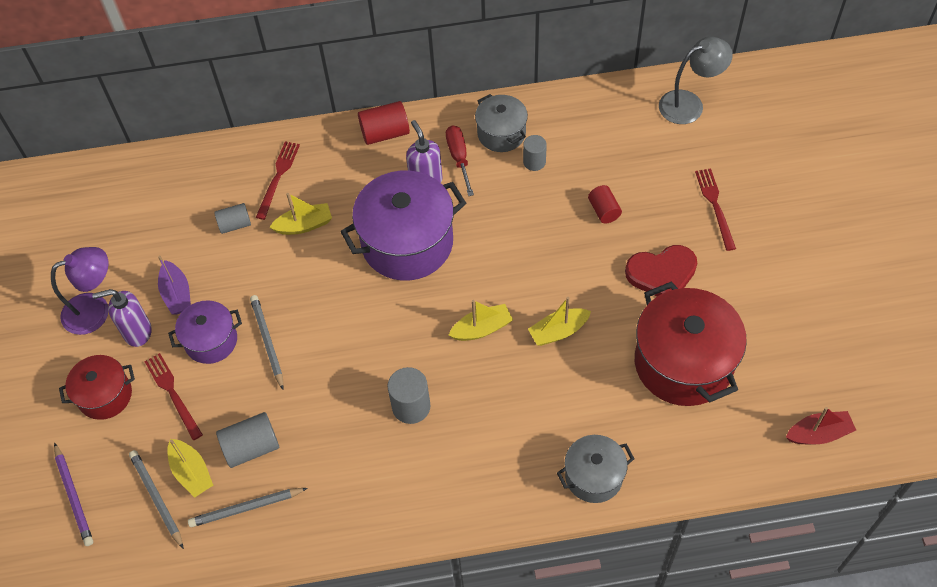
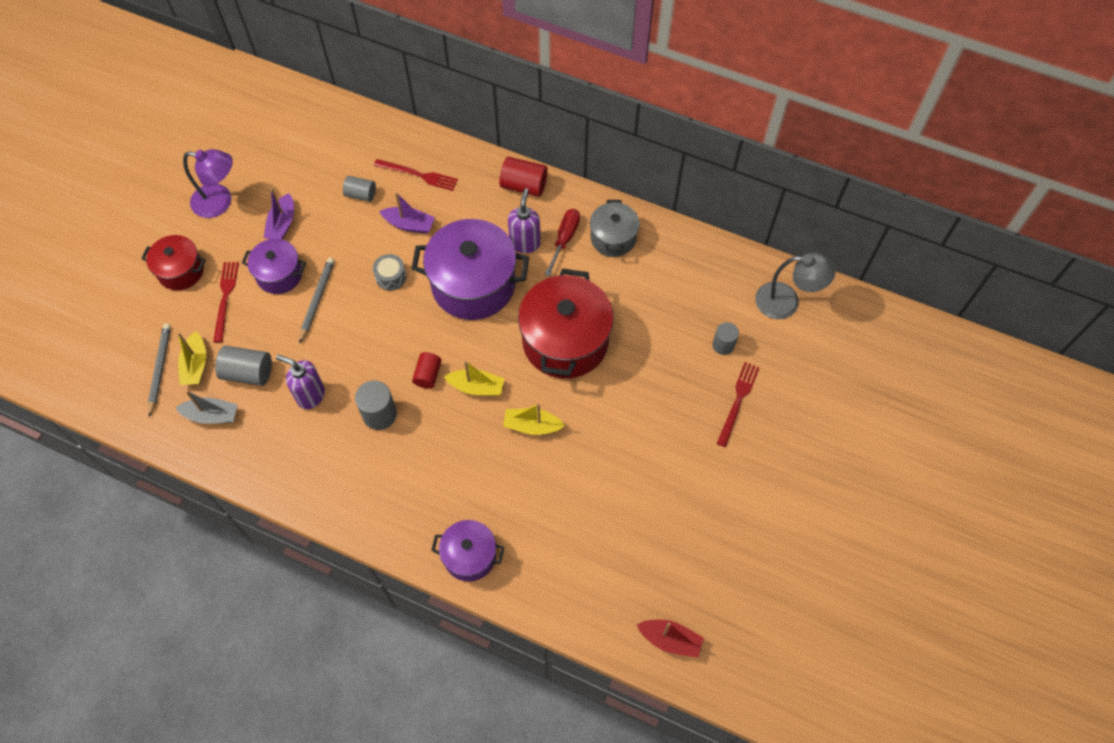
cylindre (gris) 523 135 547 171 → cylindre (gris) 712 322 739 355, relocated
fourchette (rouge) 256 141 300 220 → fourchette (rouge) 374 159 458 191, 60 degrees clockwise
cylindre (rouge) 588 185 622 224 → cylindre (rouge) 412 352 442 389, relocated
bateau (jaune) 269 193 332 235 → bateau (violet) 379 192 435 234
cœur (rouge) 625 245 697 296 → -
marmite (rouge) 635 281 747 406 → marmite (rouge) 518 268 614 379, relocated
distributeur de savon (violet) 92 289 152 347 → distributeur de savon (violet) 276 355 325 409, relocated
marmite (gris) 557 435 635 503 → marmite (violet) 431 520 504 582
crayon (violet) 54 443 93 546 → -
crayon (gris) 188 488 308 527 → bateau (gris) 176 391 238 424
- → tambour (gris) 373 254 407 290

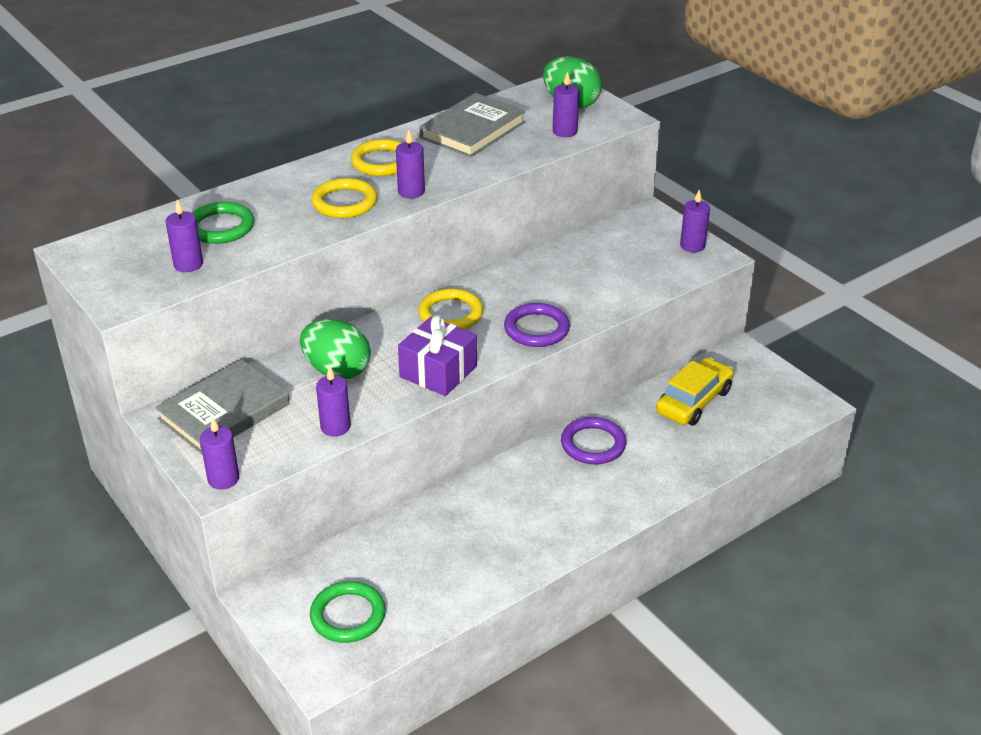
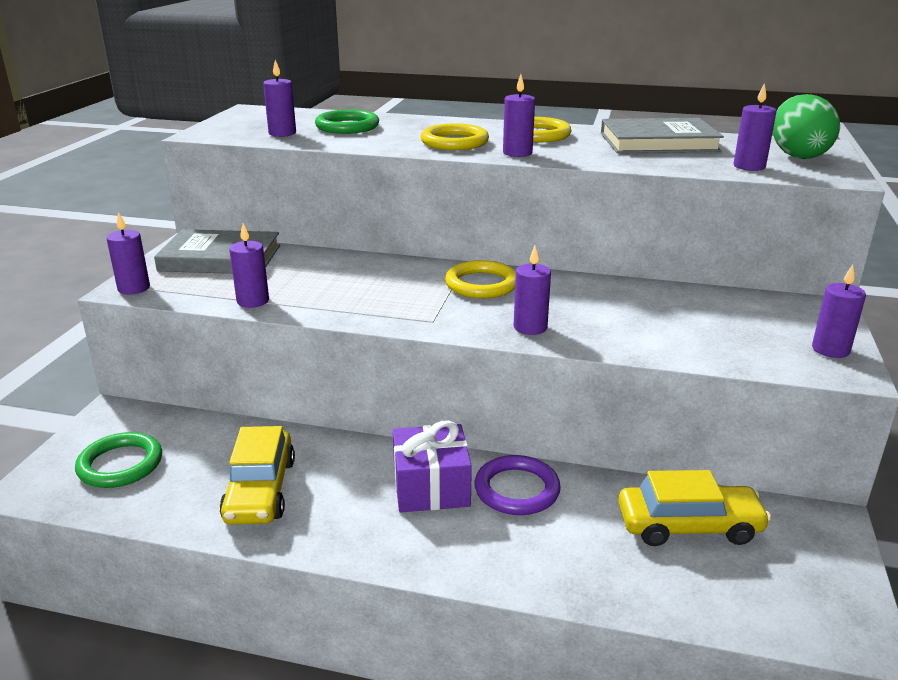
anneau (violet) 504 303 570 347 → bougie (violet) 514 246 551 335
cadeau (violet) 398 315 477 396 → cadeau (violet) 393 421 472 513, relocated
œuf (vert) 300 319 371 379 → -
- → voiture (jaune) 220 426 295 525

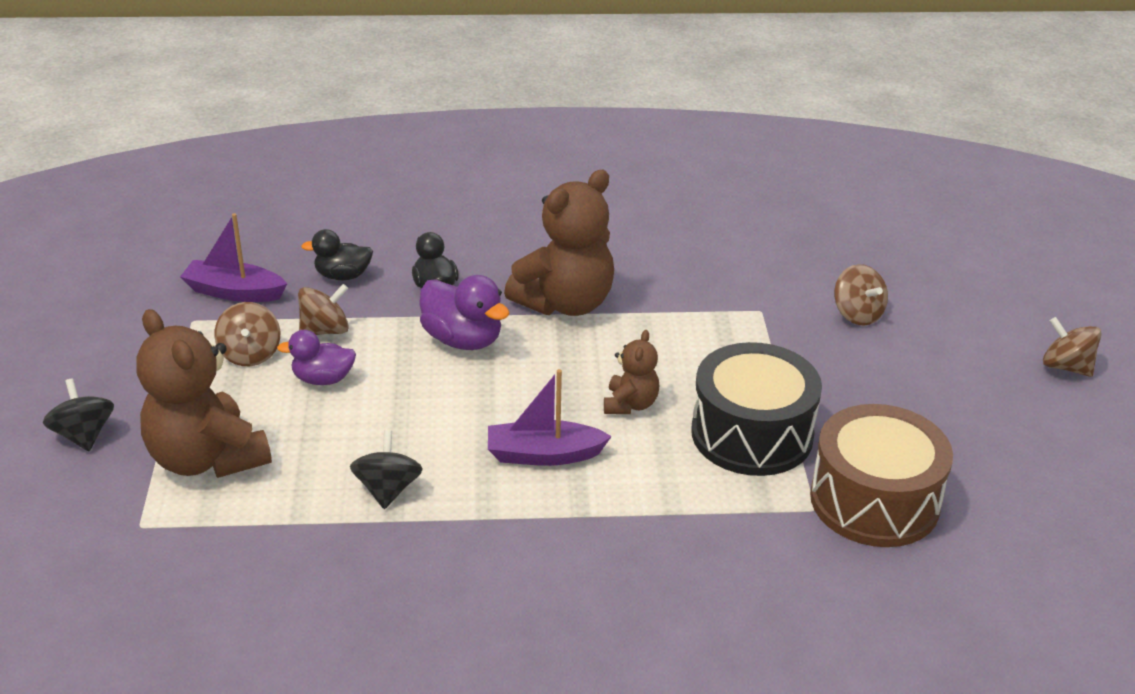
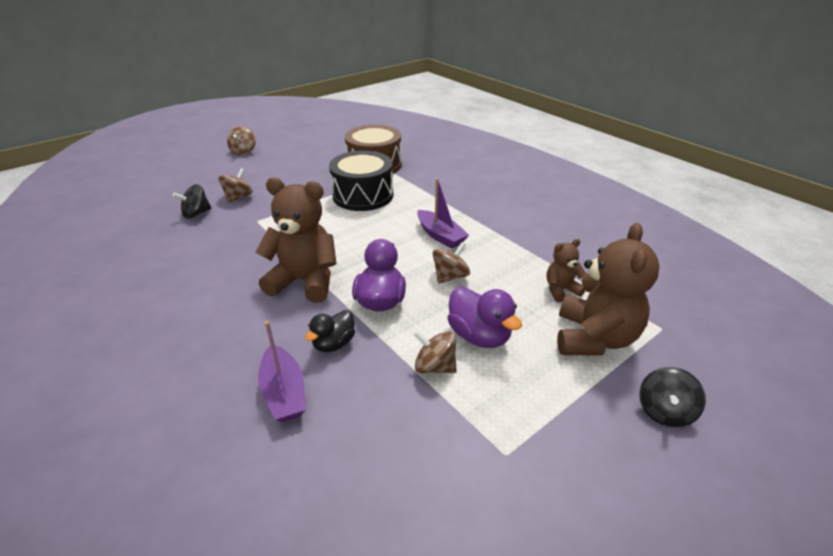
bateau (violet) 180 213 287 302 → bateau (violet) 258 321 306 422, relocated
canard (noir) 301 229 373 280 → -
toupie (marron) 214 302 280 366 → toupie (marron) 433 242 470 284, relocated
canard (violet) 277 330 356 385 → canard (violet) 447 286 522 348, x1.50
ours en peluche (marron) 604 330 659 414 → ours en peluche (marron) 547 239 586 302, relocated
toupie (noir) 350 430 423 509 → toupie (noir) 173 184 212 219, relocated

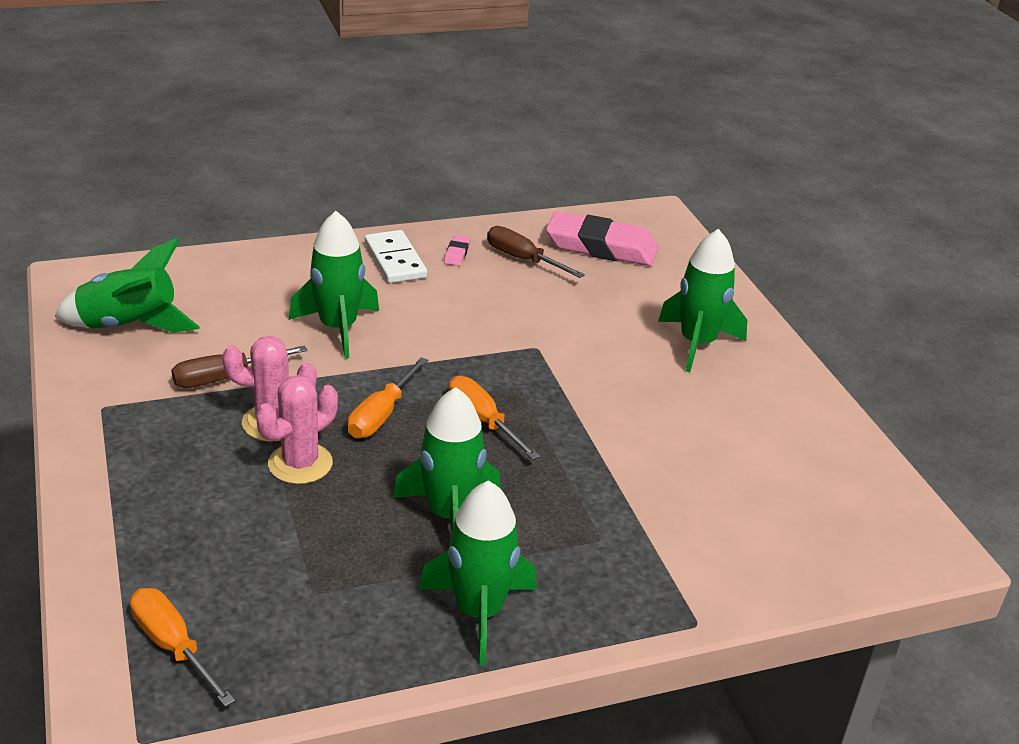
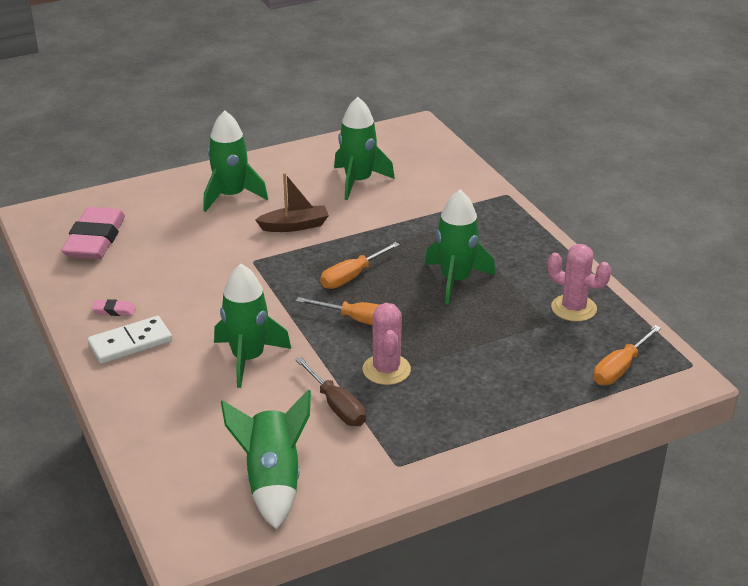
tournevis (marron) 487 226 585 278 → -
cactus (rose) 256 375 338 484 → cactus (rose) 548 244 611 322, relocated
fusée (vert) 419 480 537 665 → fusée (vert) 334 97 395 200, relocated
- → bateau (marron) 255 173 329 232

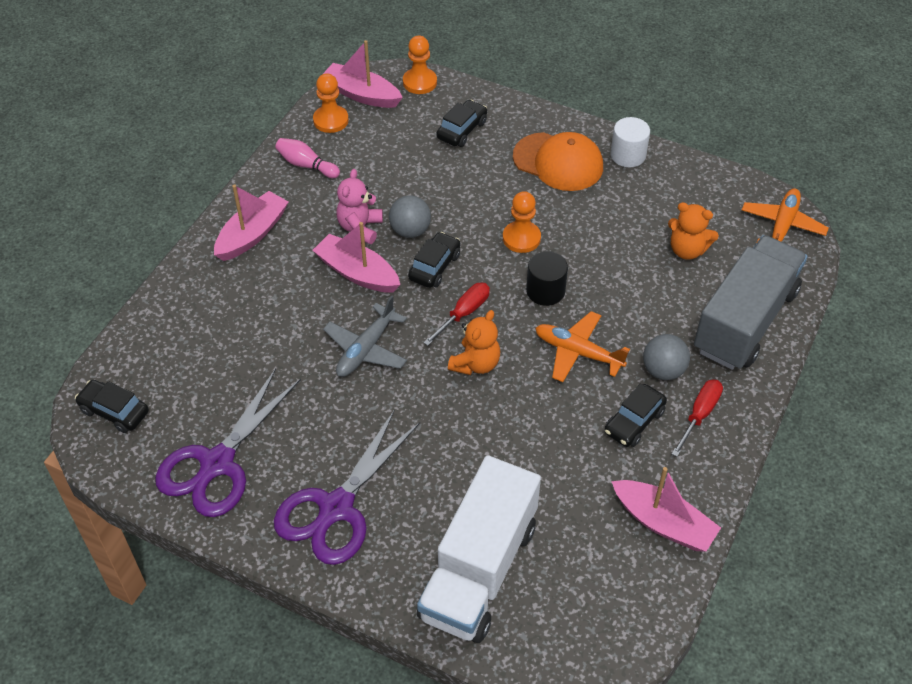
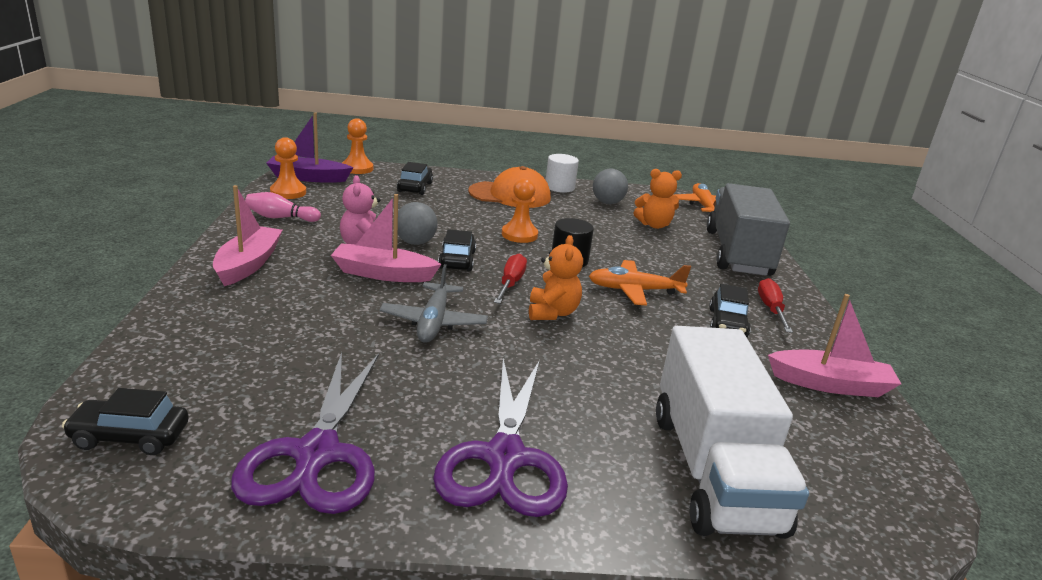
bateau (rose) 323 40 403 108 → bateau (violet) 266 112 353 182
balle (gris) 643 334 690 380 → balle (gris) 593 169 628 204, relocated

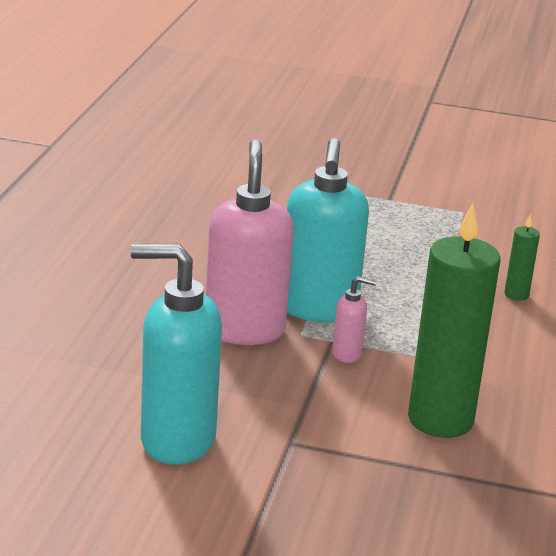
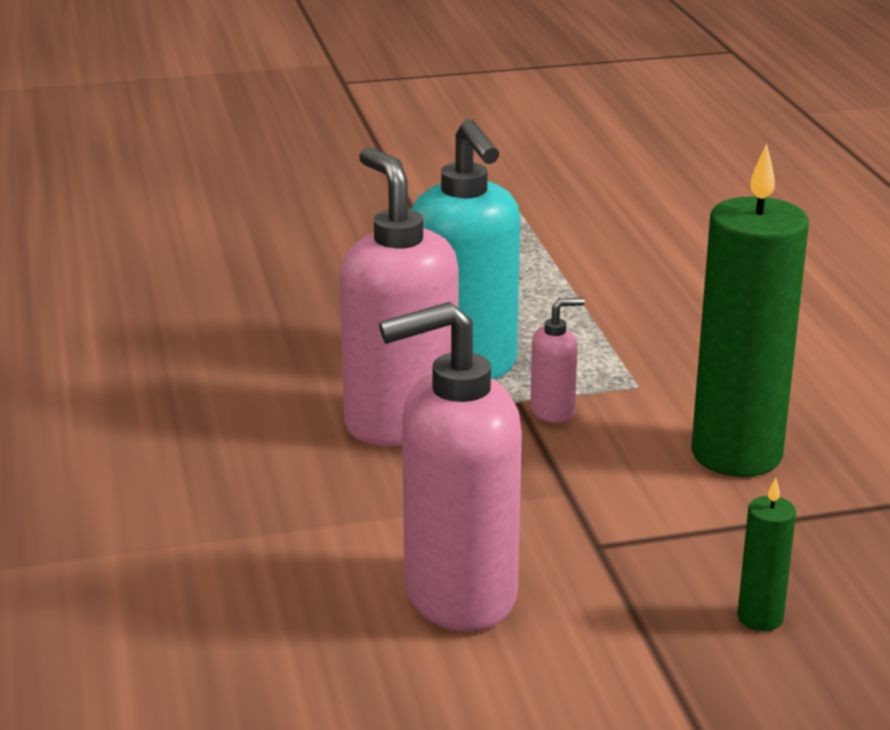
bougie (vert) 504 215 540 301 → bougie (vert) 737 478 796 631, relocated
distributeur de savon (turquoise) 130 244 222 465 → distributeur de savon (rose) 379 302 522 631

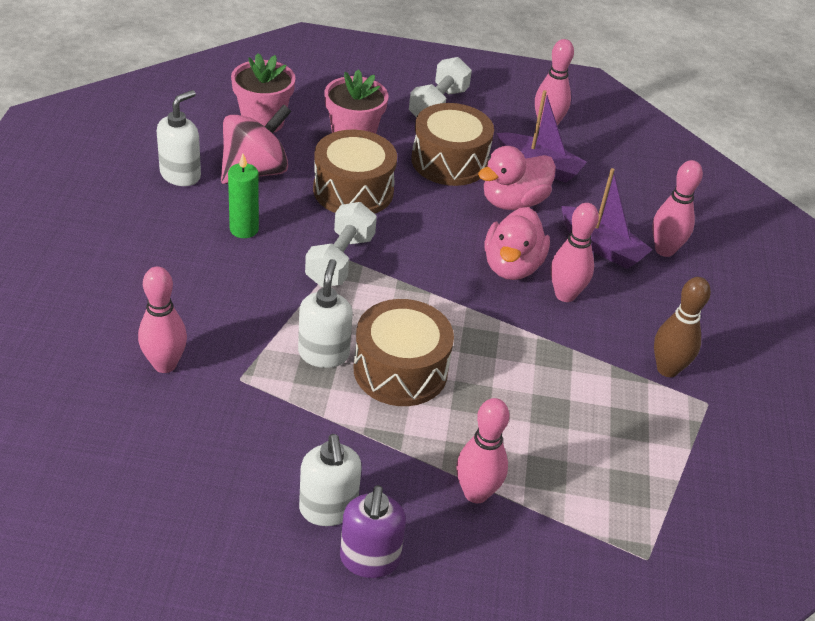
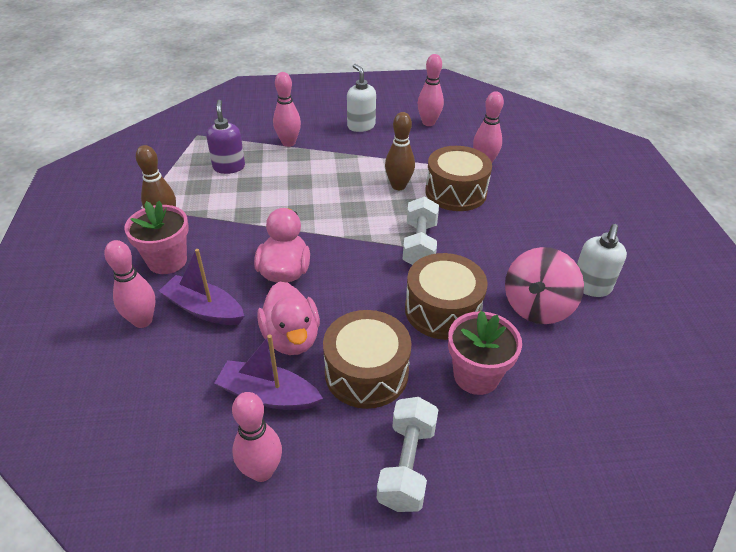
pot de fleurs (rose) 231 53 296 133 → pot de fleurs (rose) 124 201 189 274, relocated
canard (rose) 478 146 556 210 → canard (rose) 257 281 320 355, 120 degrees clockwise
bougie (vert) 228 154 259 238 → -
quille (rose) 551 203 599 302 → quille (rose) 418 54 444 126, relocated
distributeur de savon (blanc) 298 259 353 368 → quille (marron) 385 112 415 190
tambour (marron) 354 299 454 406 → tambour (marron) 425 146 492 211, relocated
distributeur de savon (violet) 340 485 406 578 → distributeur de savon (violet) 206 100 245 174, relocated

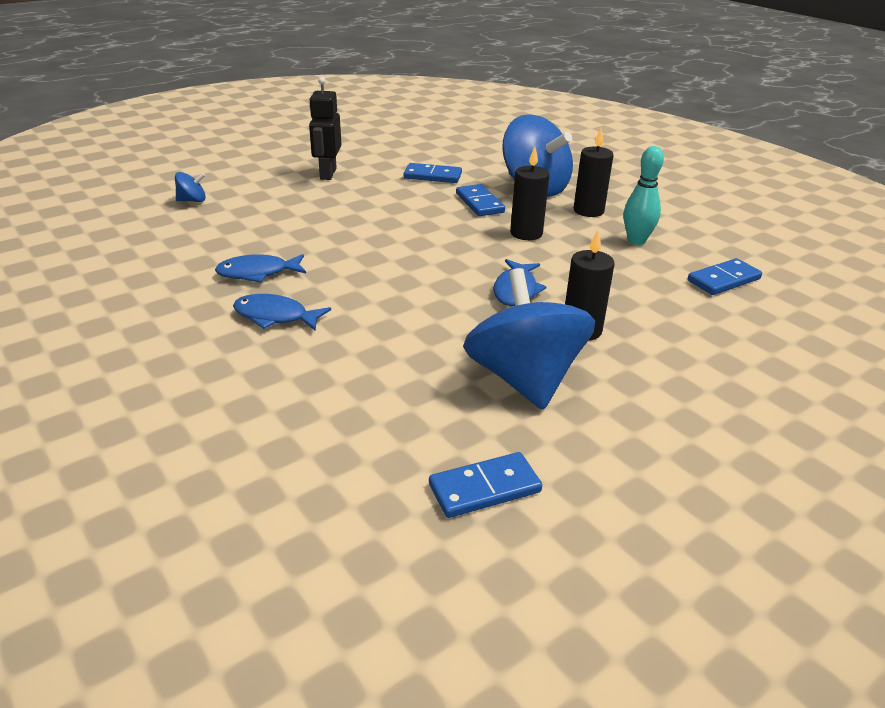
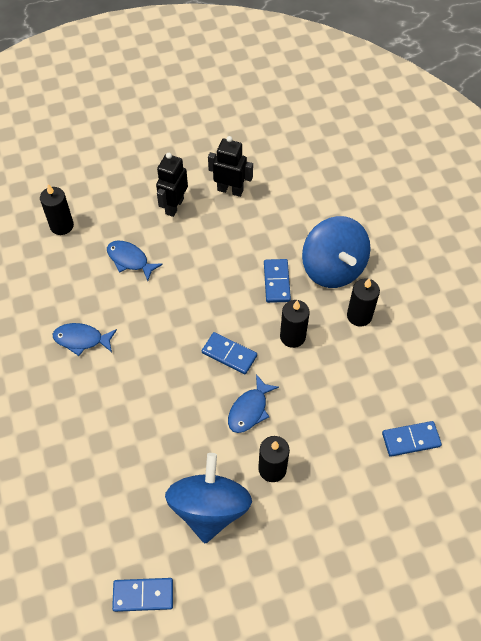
quille (turquoise) 624 146 664 245 → -
domino (bleu) 404 163 462 183 → domino (bleu) 202 332 257 375, relocated
toupie (bleu) 175 172 206 202 → bougie (noir) 40 184 74 235
poisson (bleu) 233 294 331 331 → poisson (bleu) 107 240 163 281, relocated
- → robot (noir) 208 136 253 197

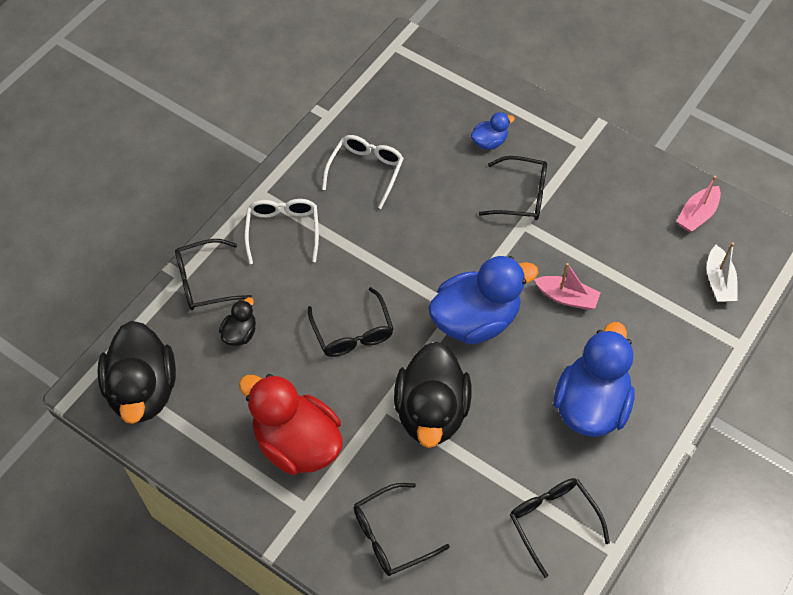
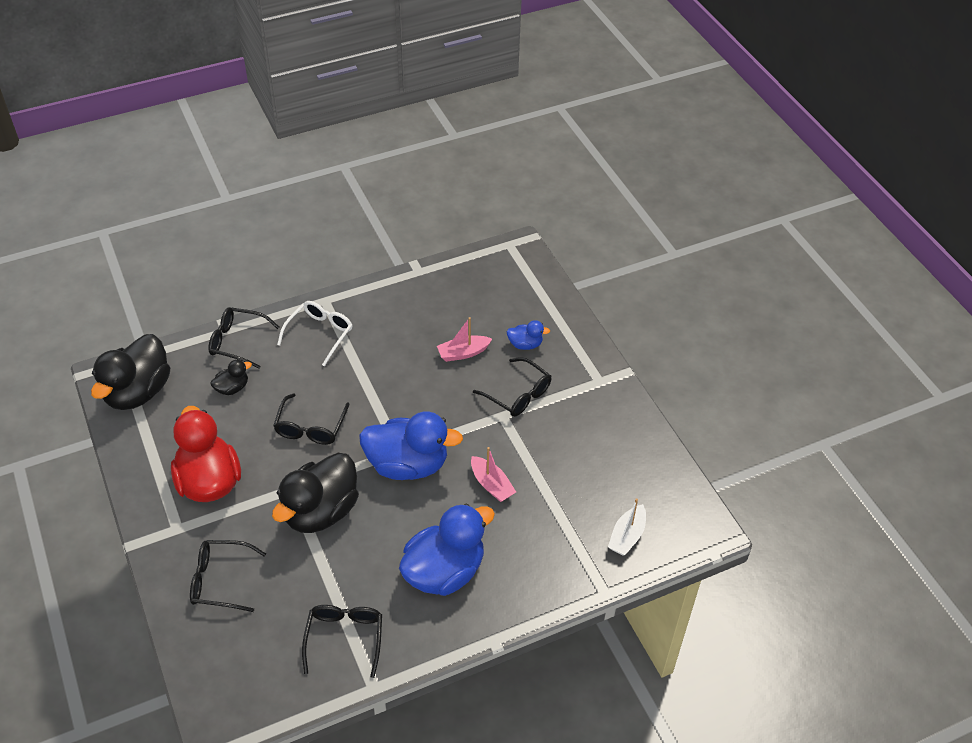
lunettes (blanc) 322 135 404 209 → -
bateau (rose) 676 176 721 232 → bateau (rose) 437 317 492 362, relocated

